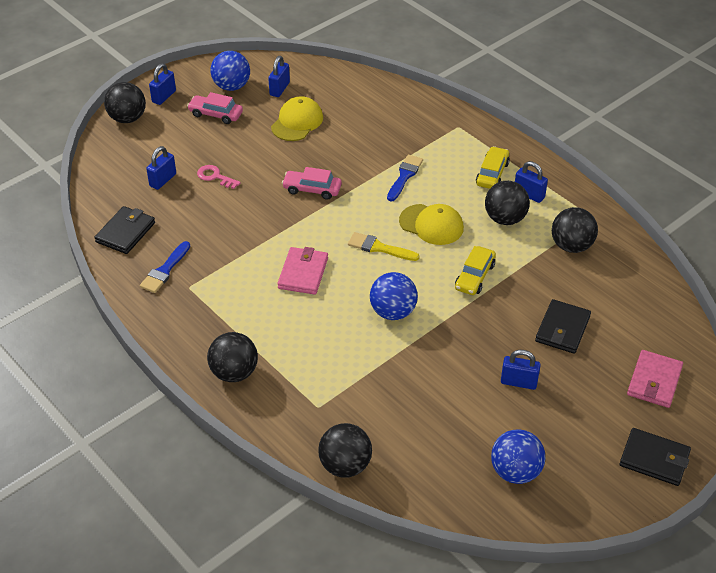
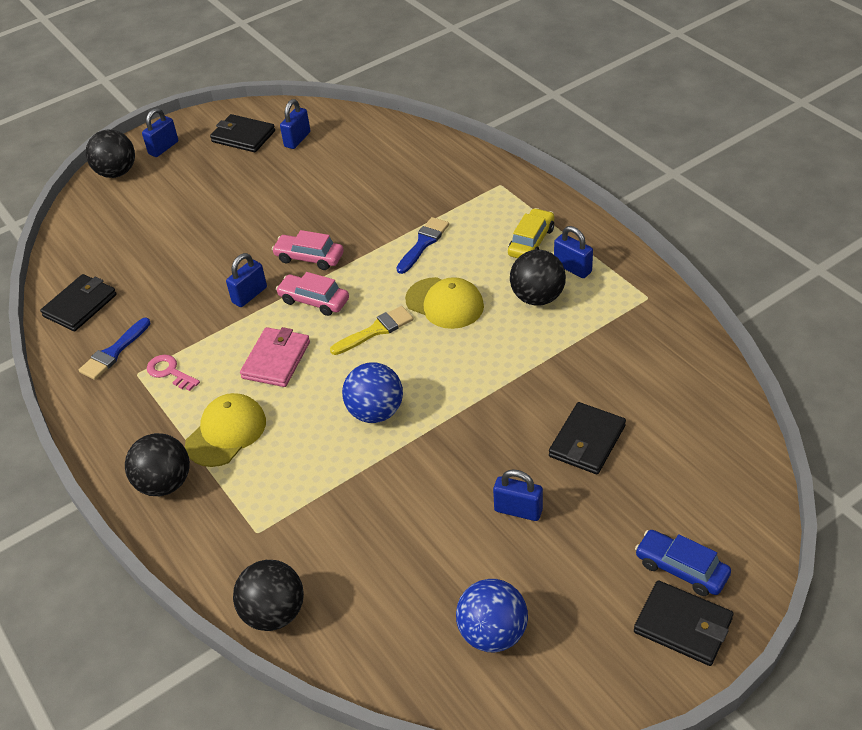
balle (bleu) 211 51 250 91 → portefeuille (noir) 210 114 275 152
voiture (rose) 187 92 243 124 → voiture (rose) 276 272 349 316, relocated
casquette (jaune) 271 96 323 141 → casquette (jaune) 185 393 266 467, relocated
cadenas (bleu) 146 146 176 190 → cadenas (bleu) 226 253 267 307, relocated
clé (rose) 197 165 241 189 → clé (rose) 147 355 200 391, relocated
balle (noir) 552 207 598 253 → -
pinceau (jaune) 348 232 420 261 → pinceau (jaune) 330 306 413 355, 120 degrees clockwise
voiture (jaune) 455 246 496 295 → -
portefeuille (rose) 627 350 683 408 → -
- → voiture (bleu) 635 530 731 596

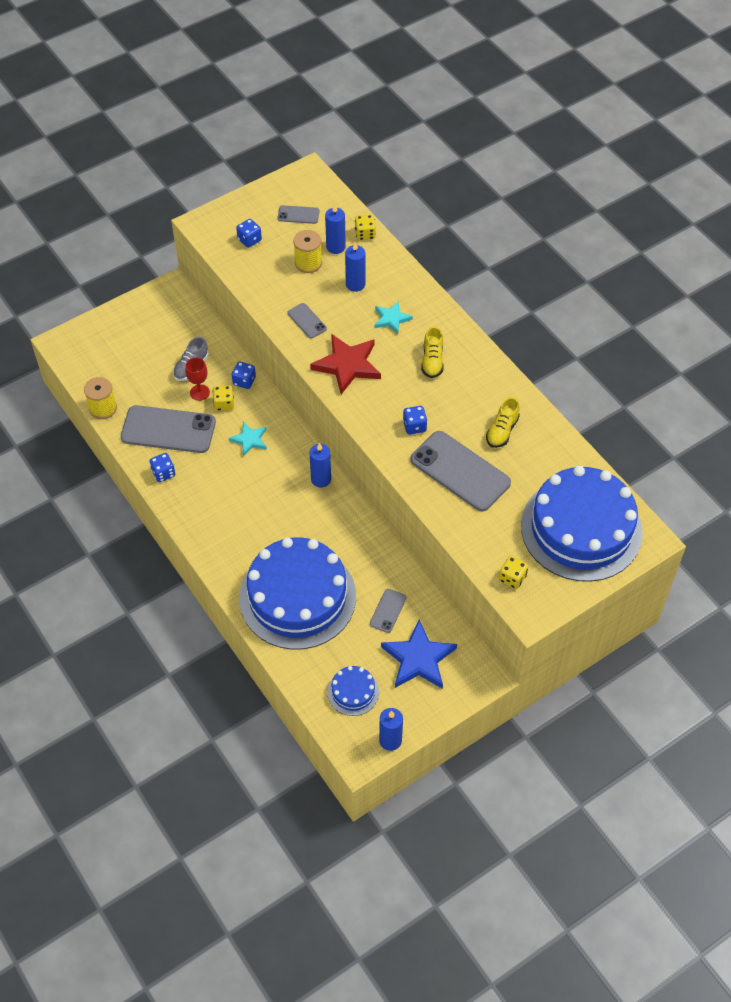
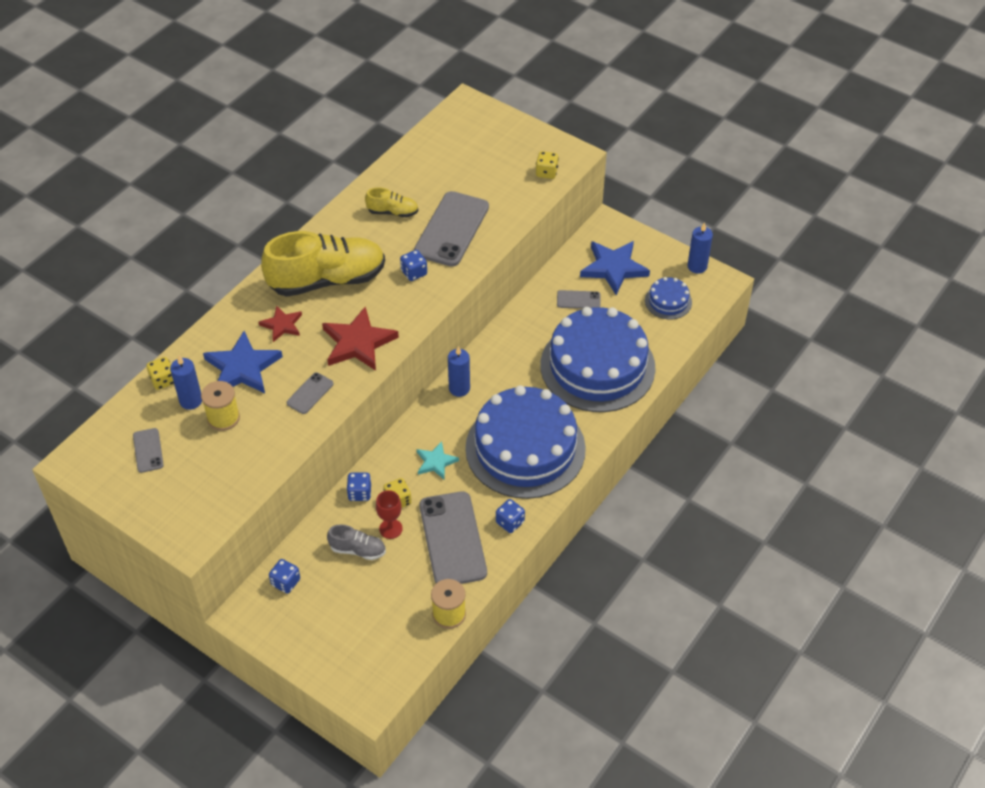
dé (bleu) 236 219 262 248 → dé (bleu) 269 559 300 594, relocated
bougie (bleu) 345 242 365 292 → étoile (bleu) 203 331 283 393
étoile (turquoise) 375 301 413 334 → étoile (rouge) 259 305 302 342
chaussure (jaune) 421 326 444 378 → chaussure (jaune) 261 231 385 297, x2.21
gâteau (bleu) 521 466 643 582 → gâteau (bleu) 465 385 586 499, relocated

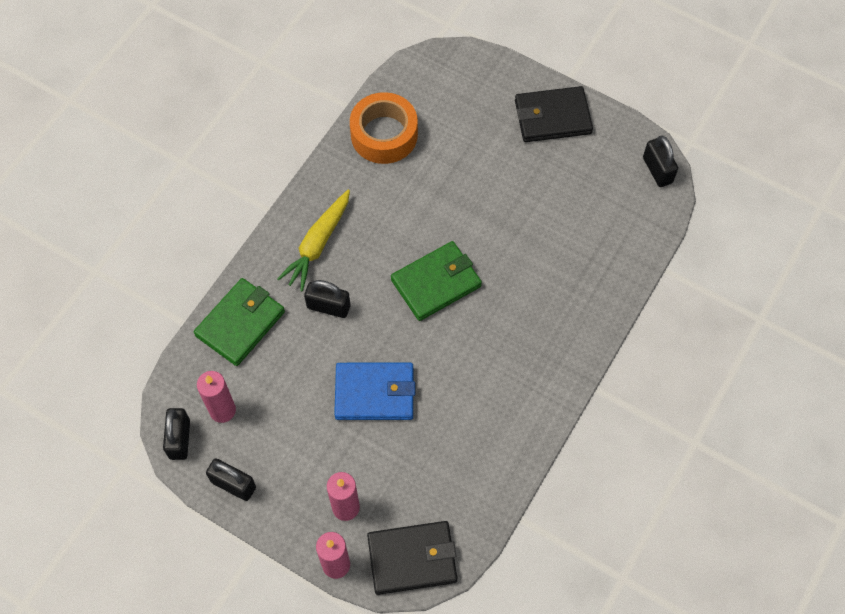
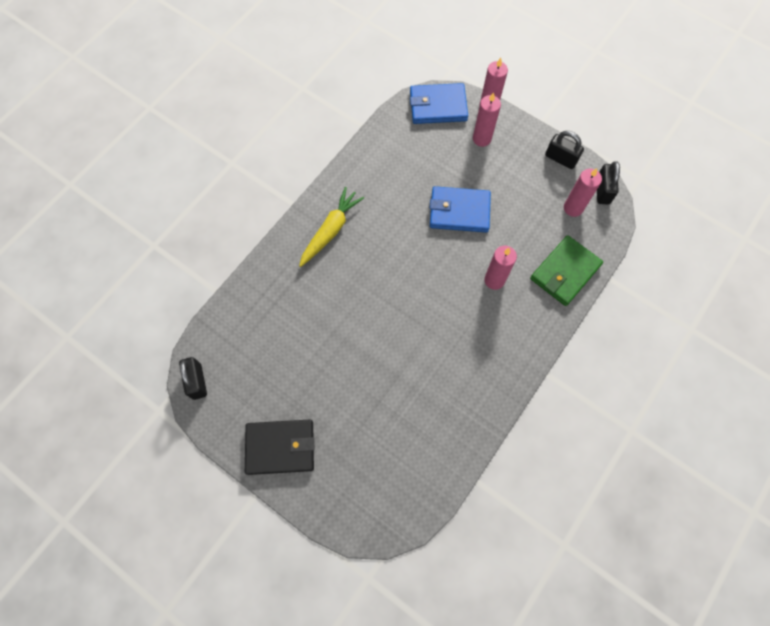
ruban adhésif (orange) 350 92 418 164 → -
carotte (jaune) 277 190 350 292 → carotte (jaune) 299 187 364 267, relocated
portefeuille (vert) 391 241 482 321 → -
cadenas (noir) 304 280 350 318 → bougie (rose) 484 246 517 290
portefeuille (noir) 367 521 457 595 → portefeuille (bleu) 410 83 468 124

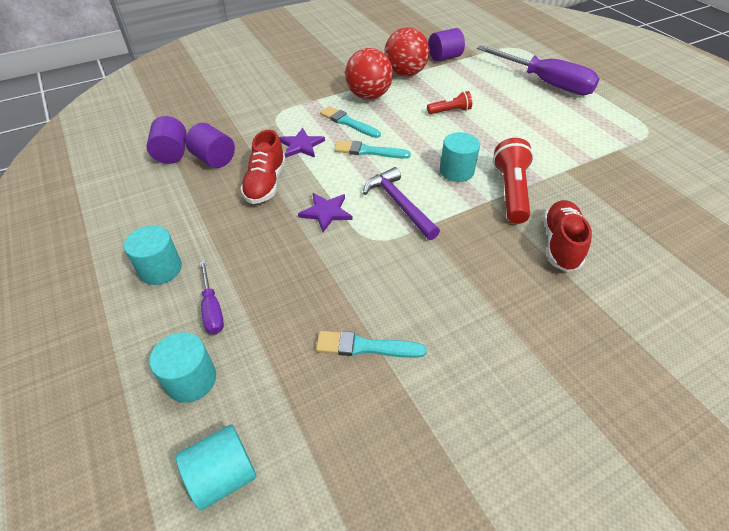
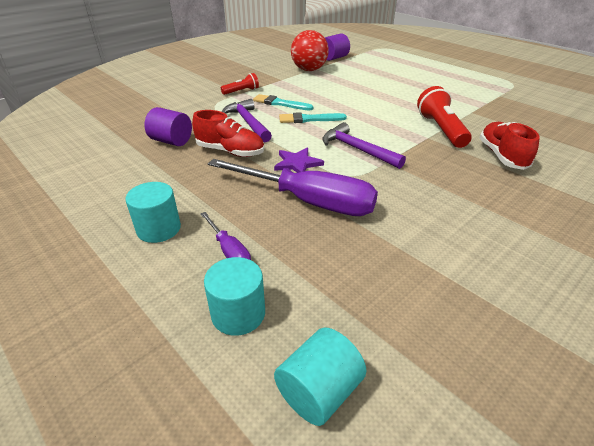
tournevis (violet) 477 45 600 95 → tournevis (violet) 208 159 378 216, relocated
balle (rouge) 345 48 393 100 → -
lampe de poche (rouge) 427 91 472 114 → lampe de poche (rouge) 221 73 259 95, relocated
cylindre (violet) 147 116 186 164 → -
étoile (violet) 279 128 325 158 → marteau (violet) 222 99 272 143
chaussure (rouge) 240 130 286 204 → chaussure (rouge) 192 110 264 157, 60 degrees counterclockwise
cylindre (turquoise) 440 132 480 182 → -
pinceau (turquoise) 316 331 427 358 → -

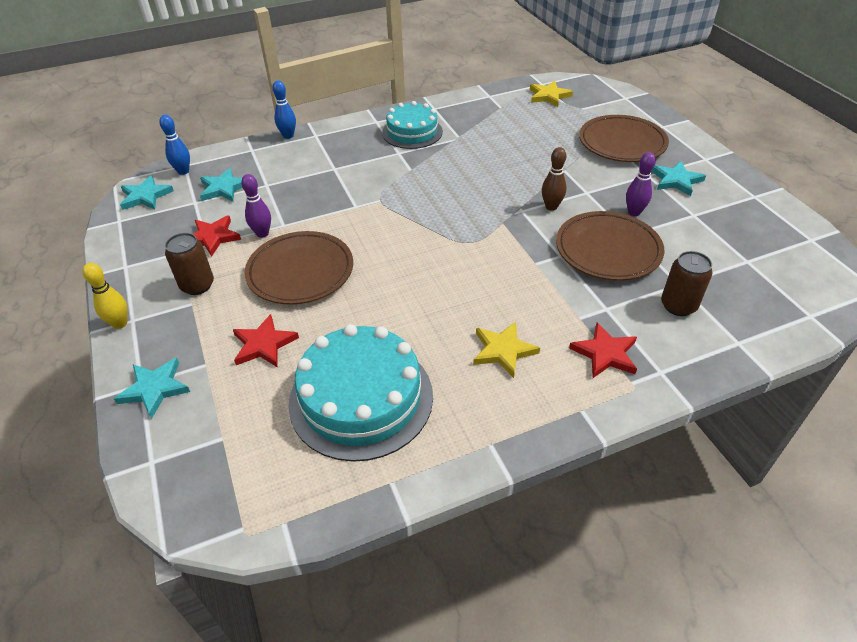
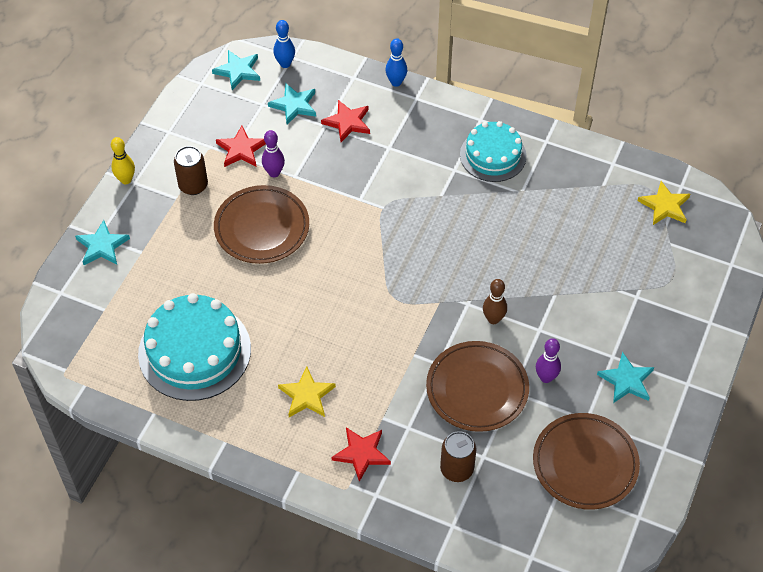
assiette (marron) 579 115 669 162 → assiette (marron) 533 413 640 510, relocated
étoile (rouge) 233 314 299 368 → étoile (rouge) 321 100 370 142, relocated

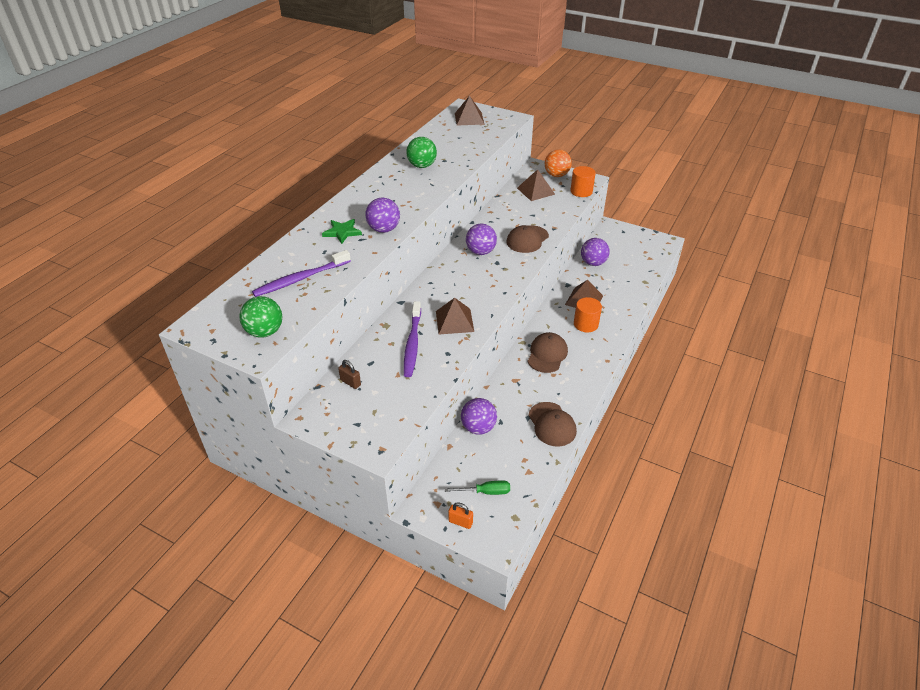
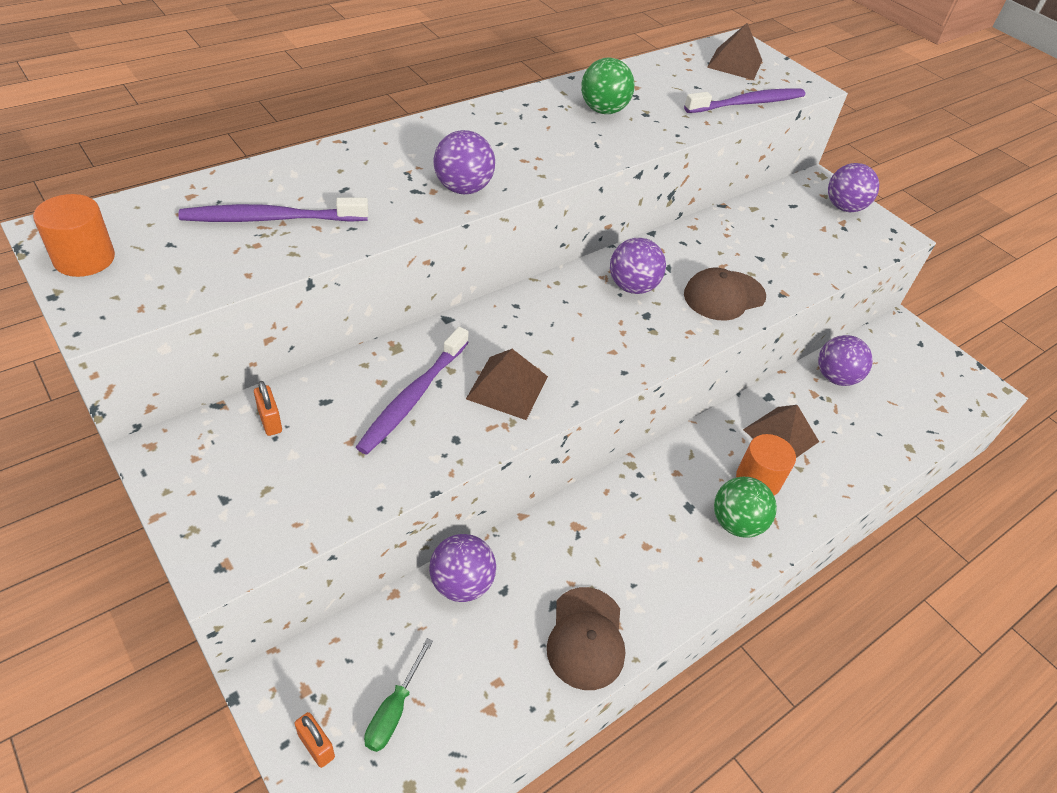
balle (orange) 545 149 572 177 → balle (violet) 828 163 879 212
cylindre (orange) 570 166 596 197 → cylindre (orange) 33 194 115 277, relocated
pyramide (marron) 517 169 555 201 → -
étoile (vert) 322 219 362 244 → -
balle (vert) 240 296 282 338 → balle (vert) 714 477 777 538, relocated
casquette (marron) 528 332 568 373 → -
cadenas (marron) 338 360 361 389 → cadenas (orange) 254 381 282 436
tournevis (vert) 445 480 510 495 → tournevis (vert) 364 638 433 752, 90 degrees clockwise
- → brosse à dents (violet) 684 89 805 113

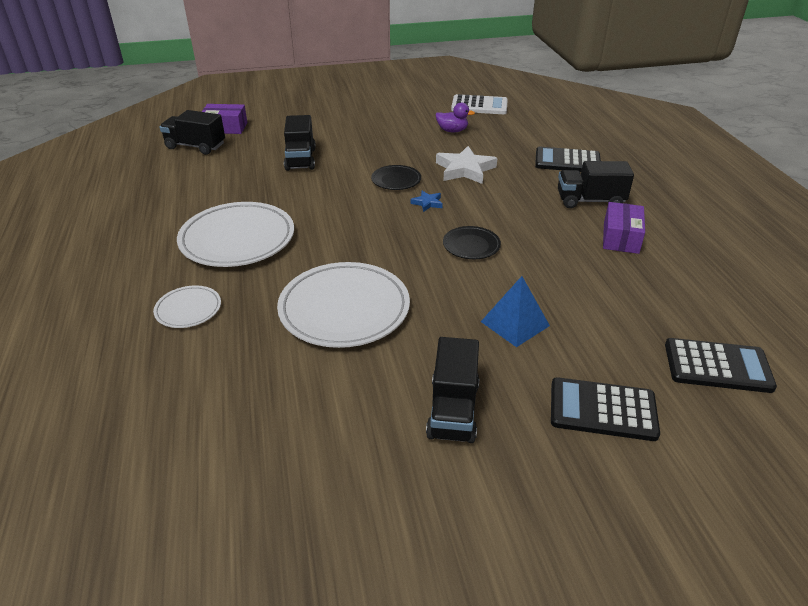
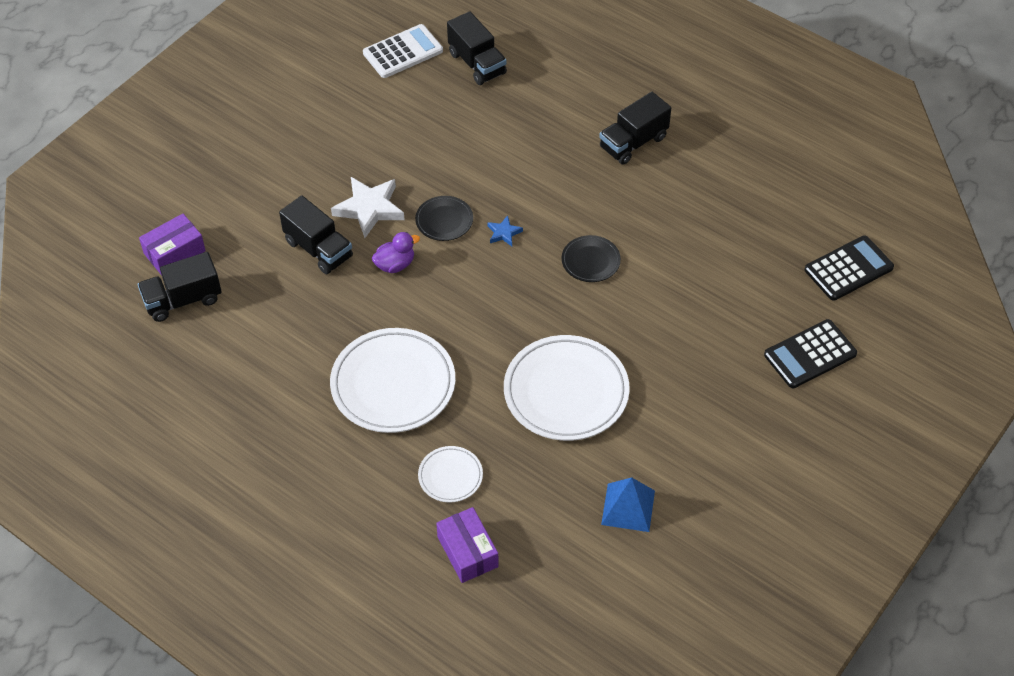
canard (violet) 436 102 475 132 → canard (violet) 372 232 420 273, relocated
étoile (blanc) 436 146 497 184 → étoile (blanc) 331 177 405 238, relocated
calculatrice (noir) 535 147 601 172 → -
boîte (violet) 603 202 645 254 → boîte (violet) 436 507 499 583, relocated
pyramide (bleu) 481 276 550 347 → pyramide (bleu) 601 477 655 532, relocated
camion (noir) 426 337 479 443 → camion (noir) 447 11 507 85, relocated

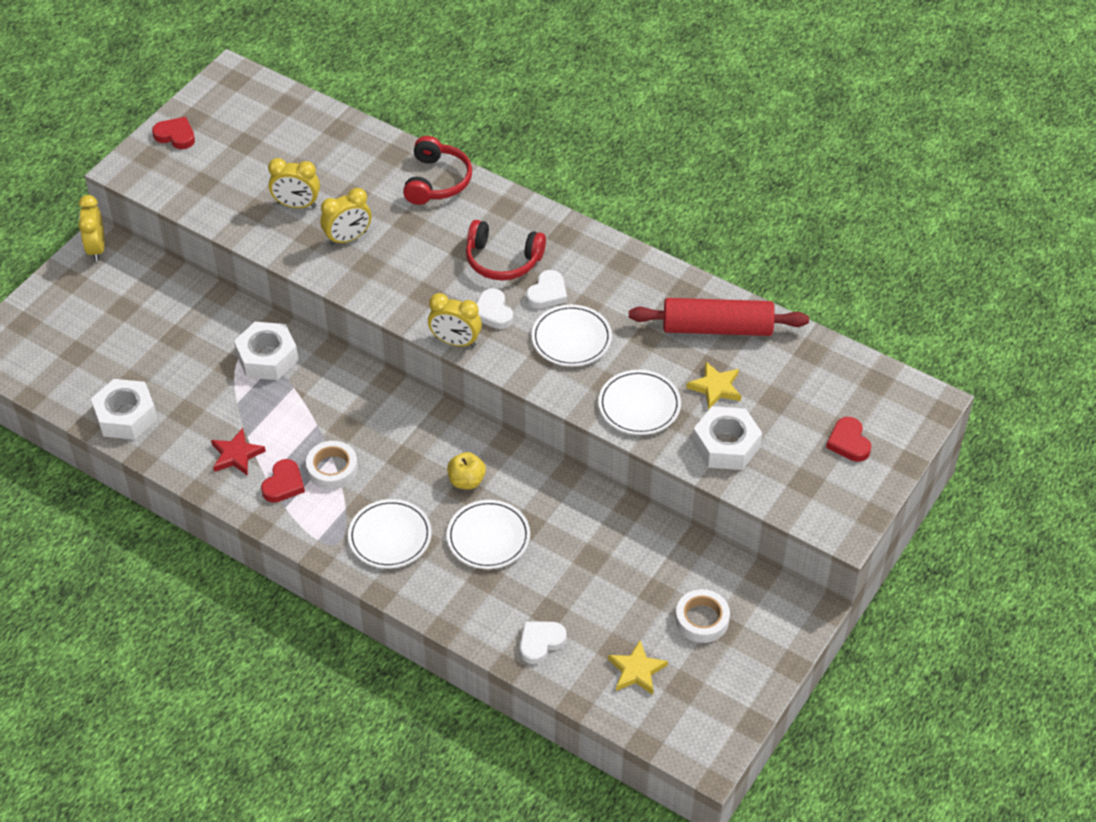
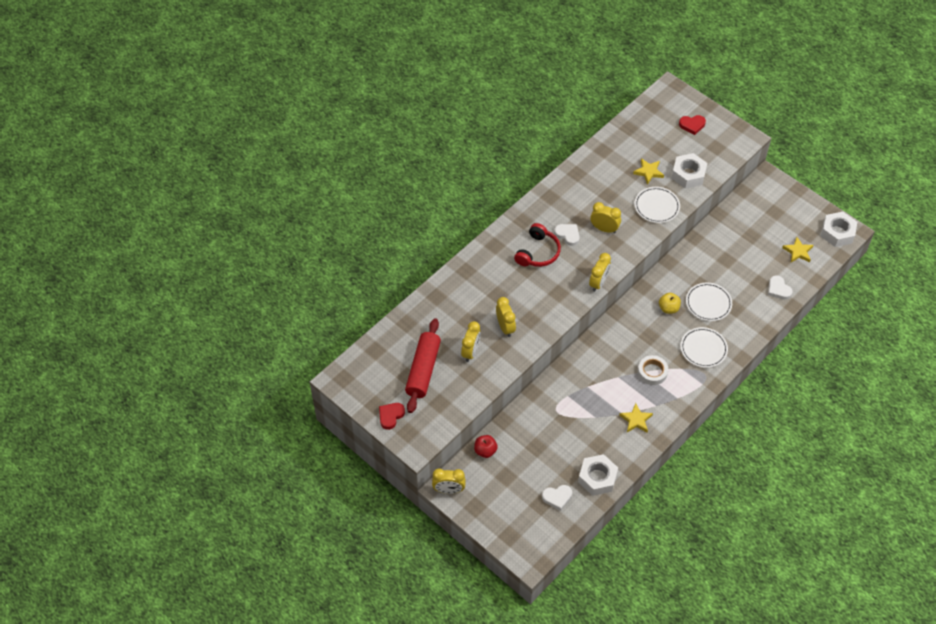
casque audio (rouge) 403 136 472 205 → -
cœur (blanc) 476 288 513 329 → cœur (blanc) 542 485 572 511, relocated
rouleau à pâtisserie (rouge) 629 298 809 336 → rouleau à pâtisserie (rouge) 405 318 441 413, relocated
assiette (blanc) 531 305 612 366 → réveil (jaune) 590 202 621 233
écrou (blanc) 234 322 299 380 → écrou (blanc) 821 212 857 247, relocated
étoile (rouge) 211 428 266 476 → étoile (jaune) 619 403 653 432
cœur (rouge) 261 459 305 503 → -
ruban adhésif (blanc) 675 589 730 643 → -
- → pomme (rouge) 474 435 498 458

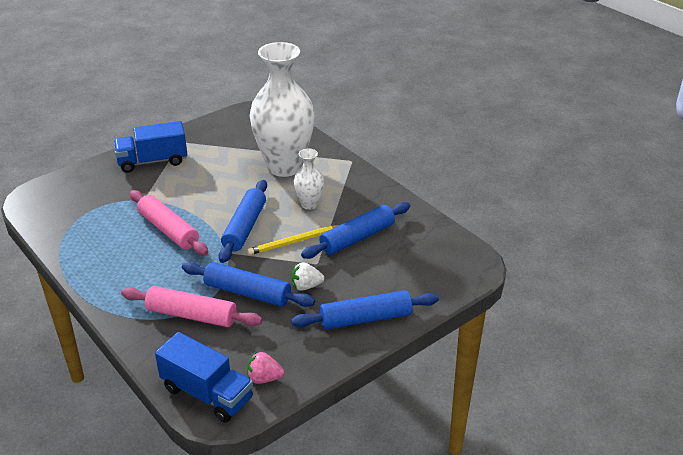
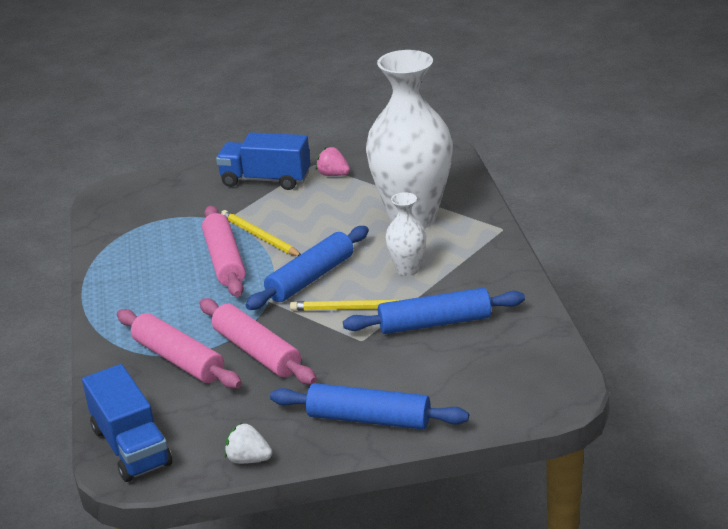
rouleau à pâtisserie (bleu) 182 262 315 307 → rouleau à pâtisserie (rose) 199 298 317 385
fraise (blanc) 292 262 324 291 → fraise (blanc) 225 423 272 464, relocated
fraise (rose) 247 351 284 384 → fraise (rose) 316 147 350 176, relocated
- → crayon (jaune) 221 210 301 256

